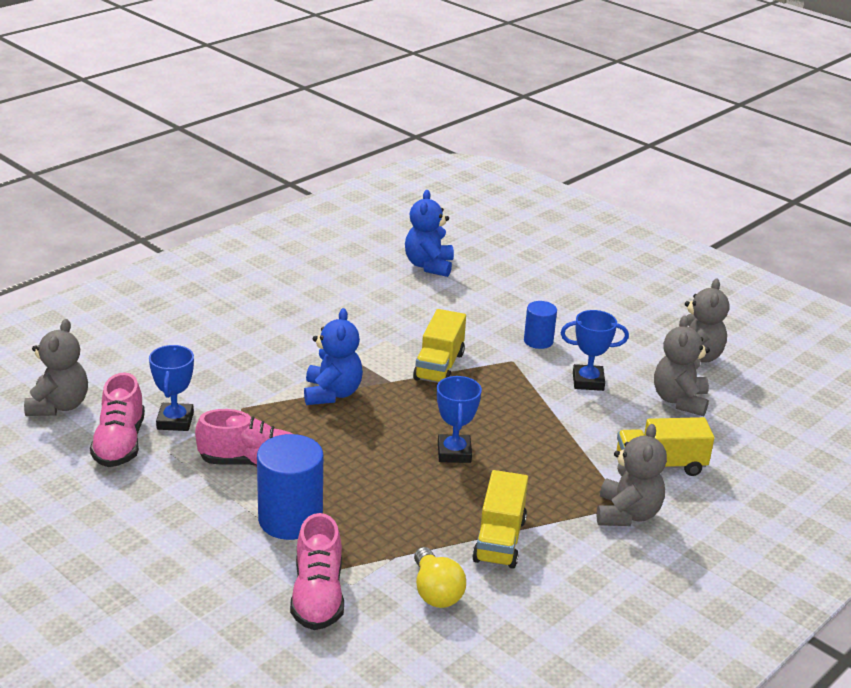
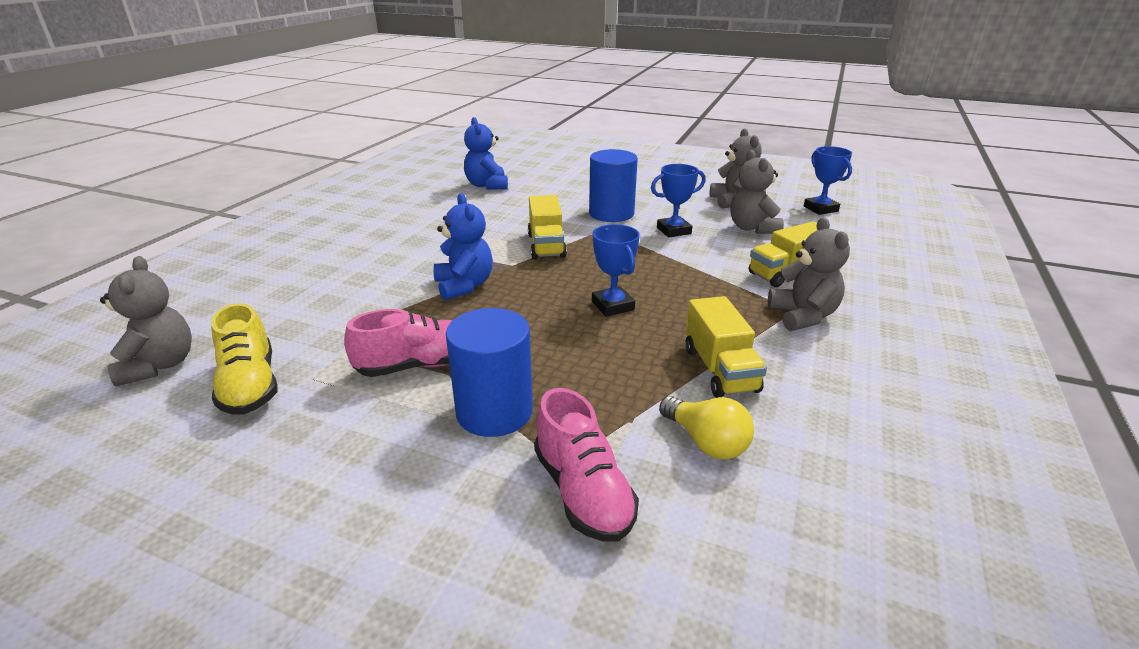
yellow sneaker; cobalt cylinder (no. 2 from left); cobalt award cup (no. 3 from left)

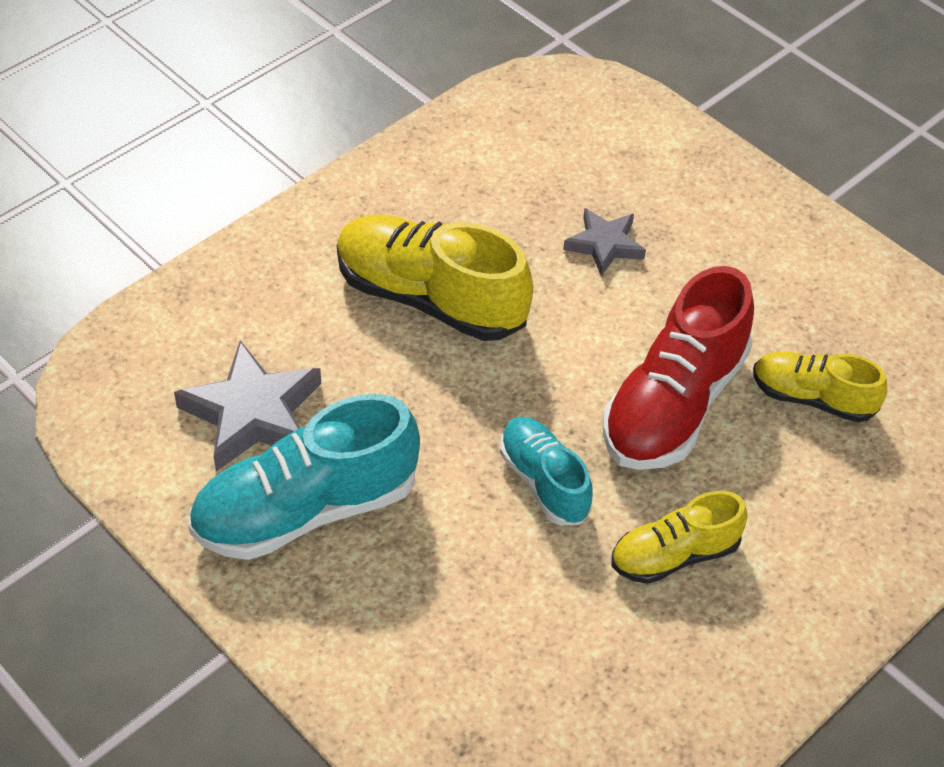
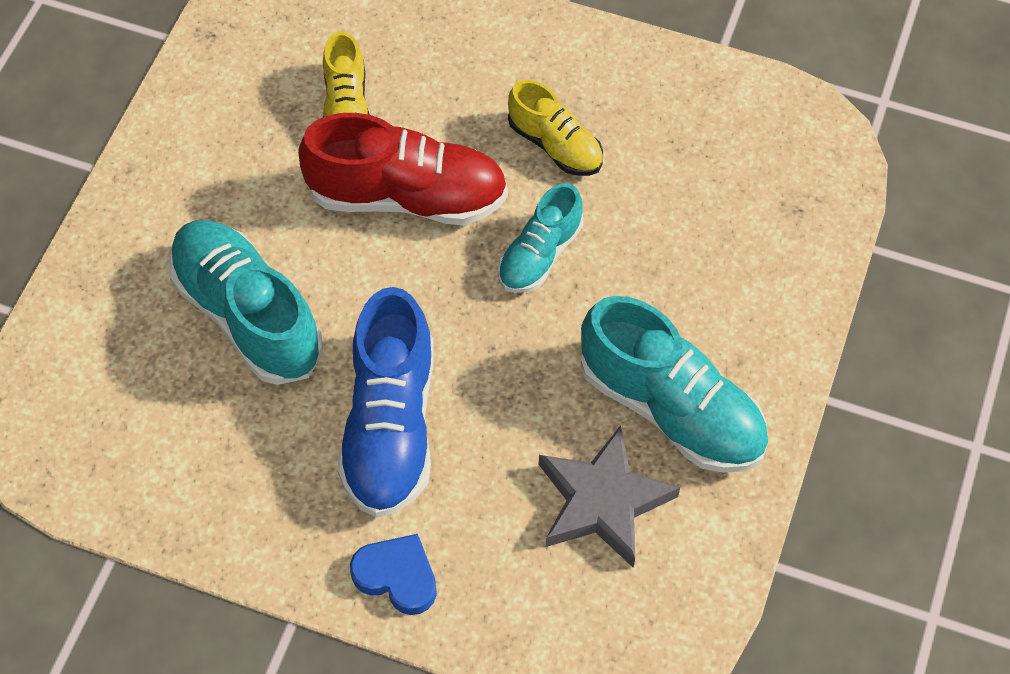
aqua sneaker (no. 1 from left); cobalt sneaker; cobalt love heart

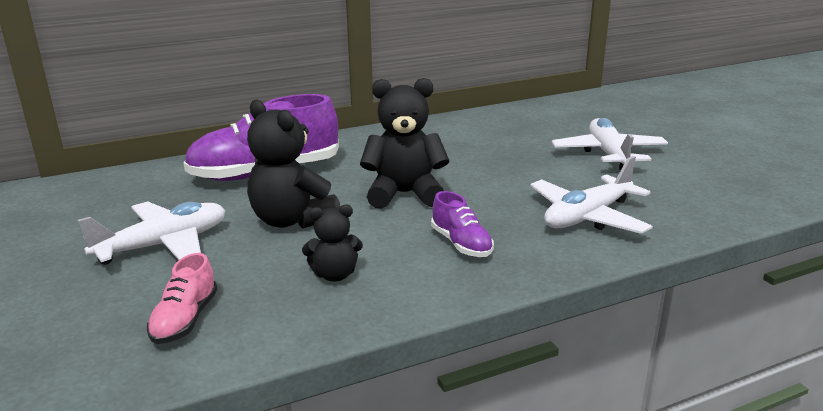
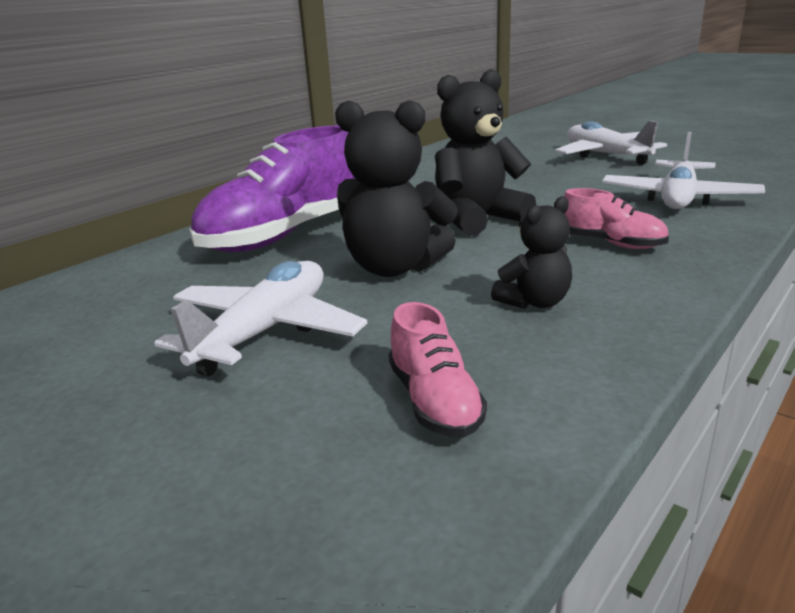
rose-pink sneaker (no. 2 from left)

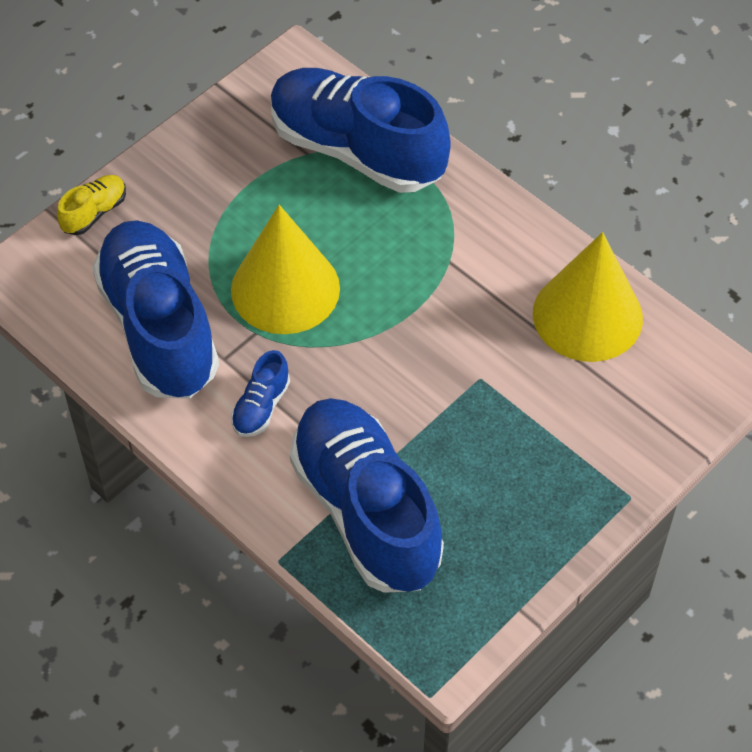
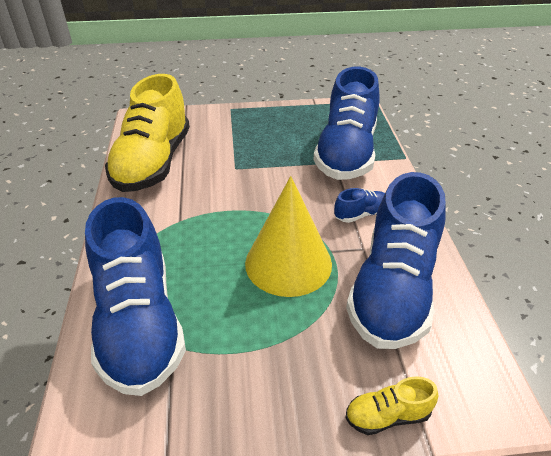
yellow sneaker (no. 1 from left)

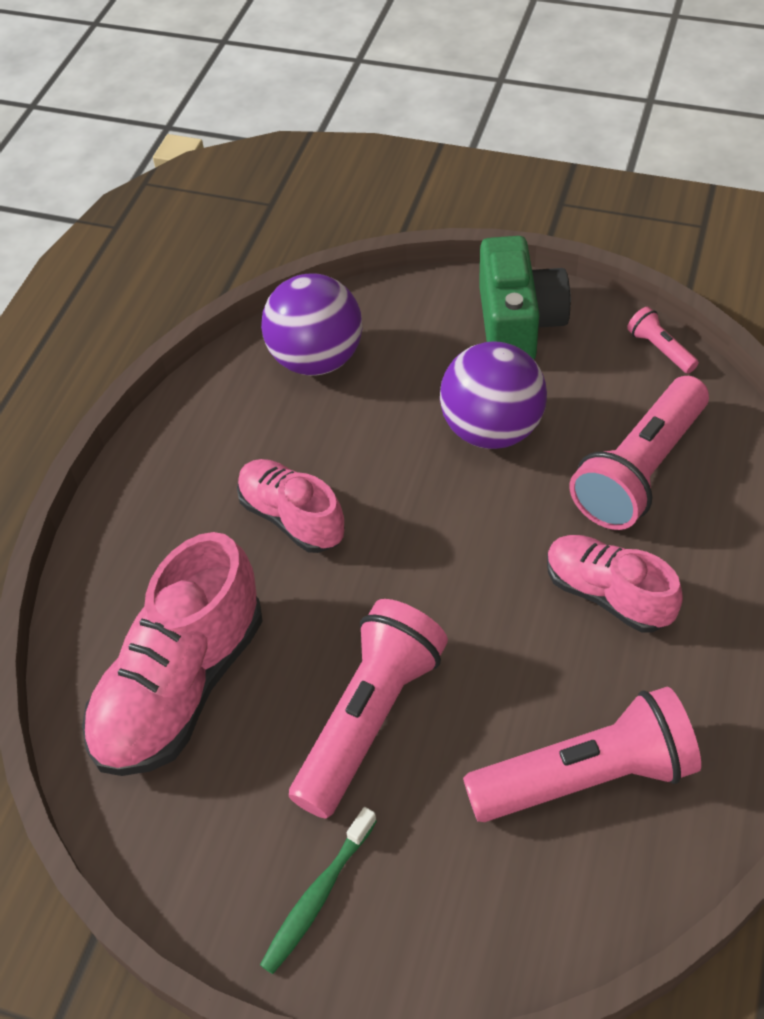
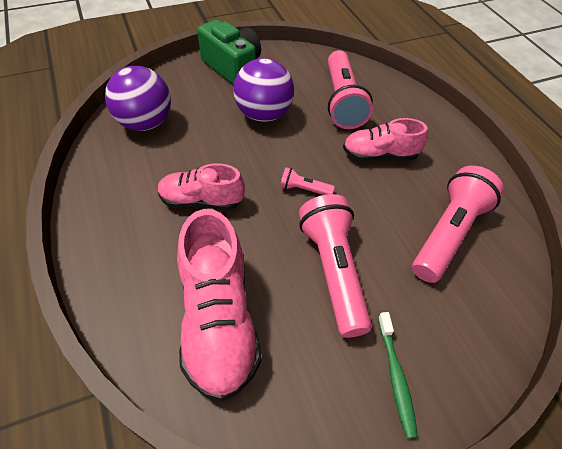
rose-pink torch (no. 1 from left)

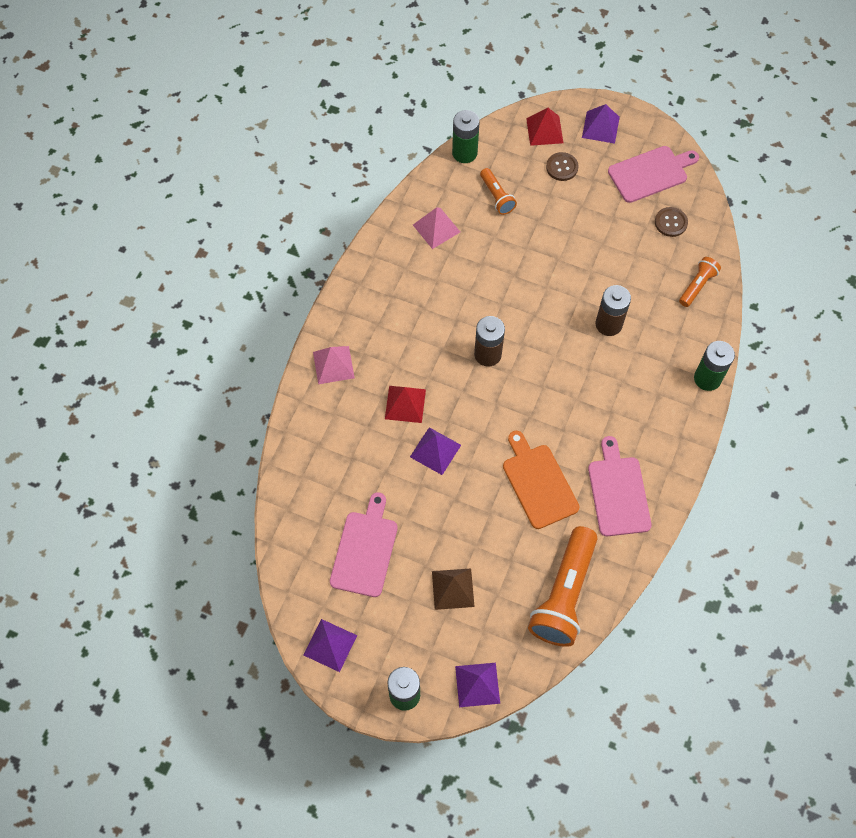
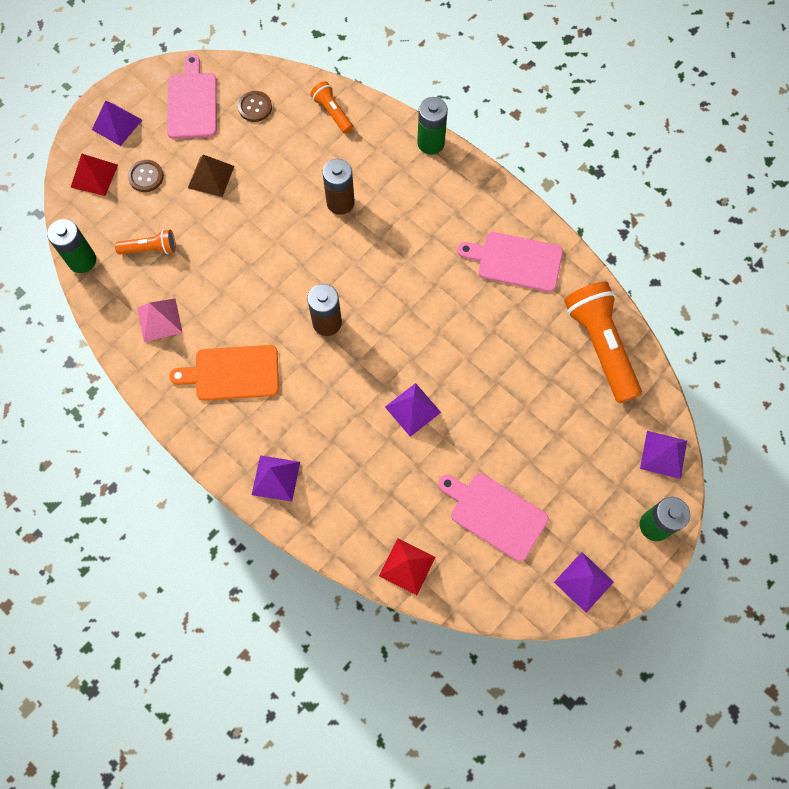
orange chopping board; brown pyramid; violet pyramid (no. 2 from left); red pyramid (no. 2 from left); orange torch (no. 3 from left)

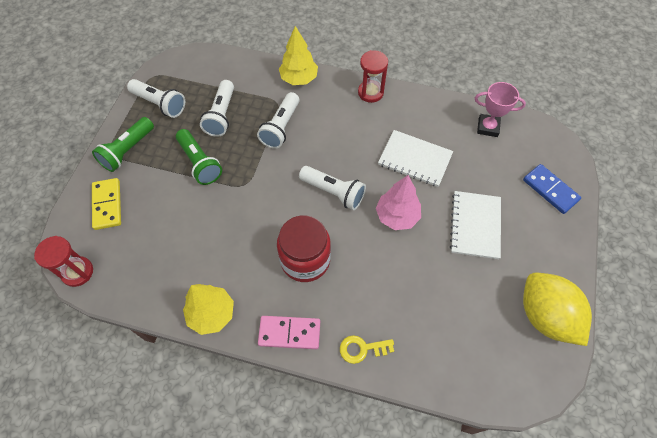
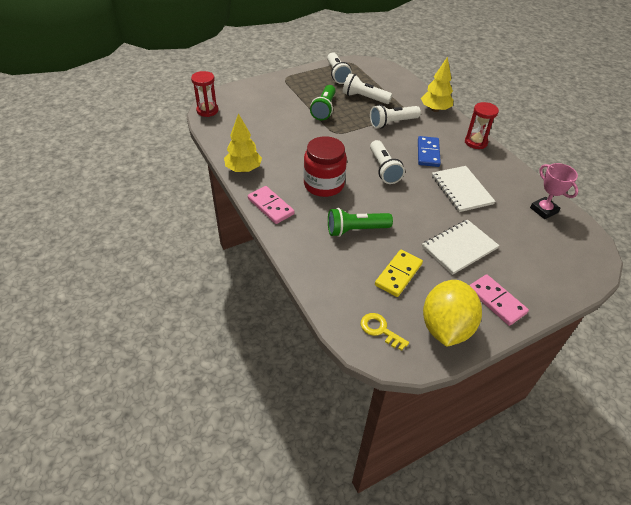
leaf-green torch (no. 2 from left); white torch (no. 2 from left); yellow latchkey; yellow domino; cobalt domino; rose-pink domino (no. 2 from left); rose-pink toy tree

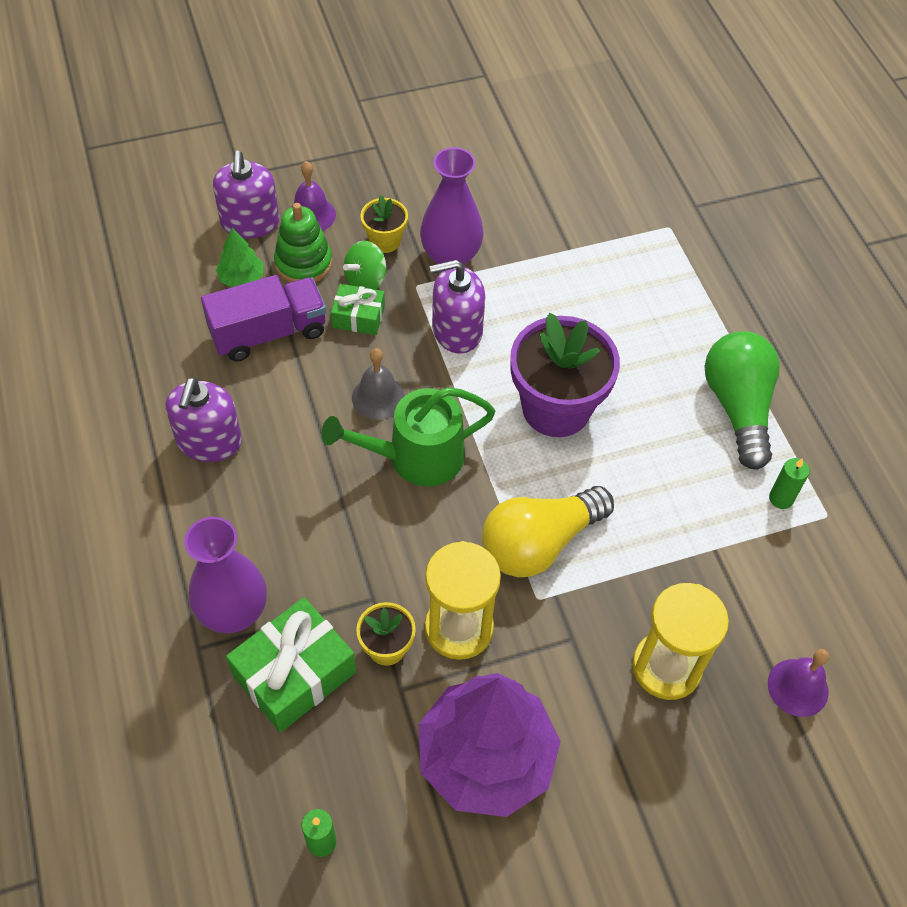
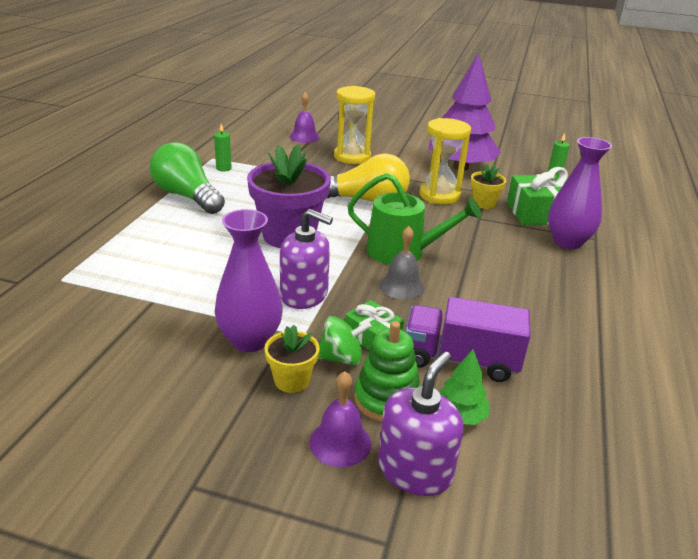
leaf-green lightbulb; violet soap dispenser (no. 1 from left in the first image)

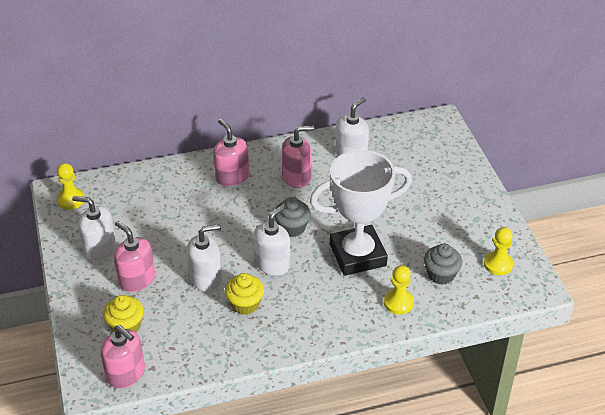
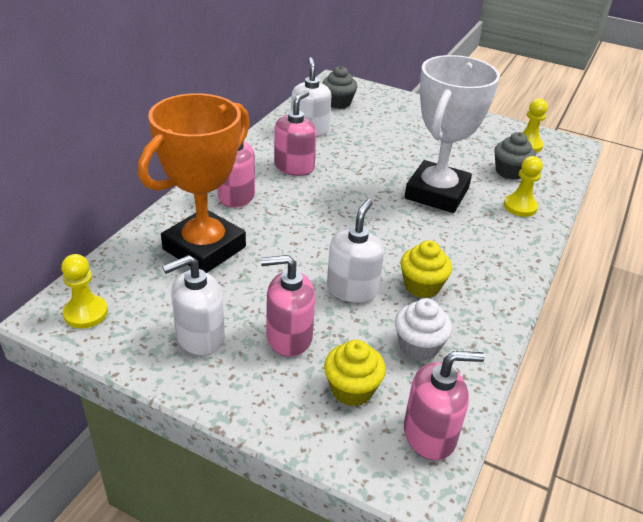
orange award cup; ash-grey cupcake (no. 1 from left); white cupcake; white soap dispenser (no. 3 from left in the first image)

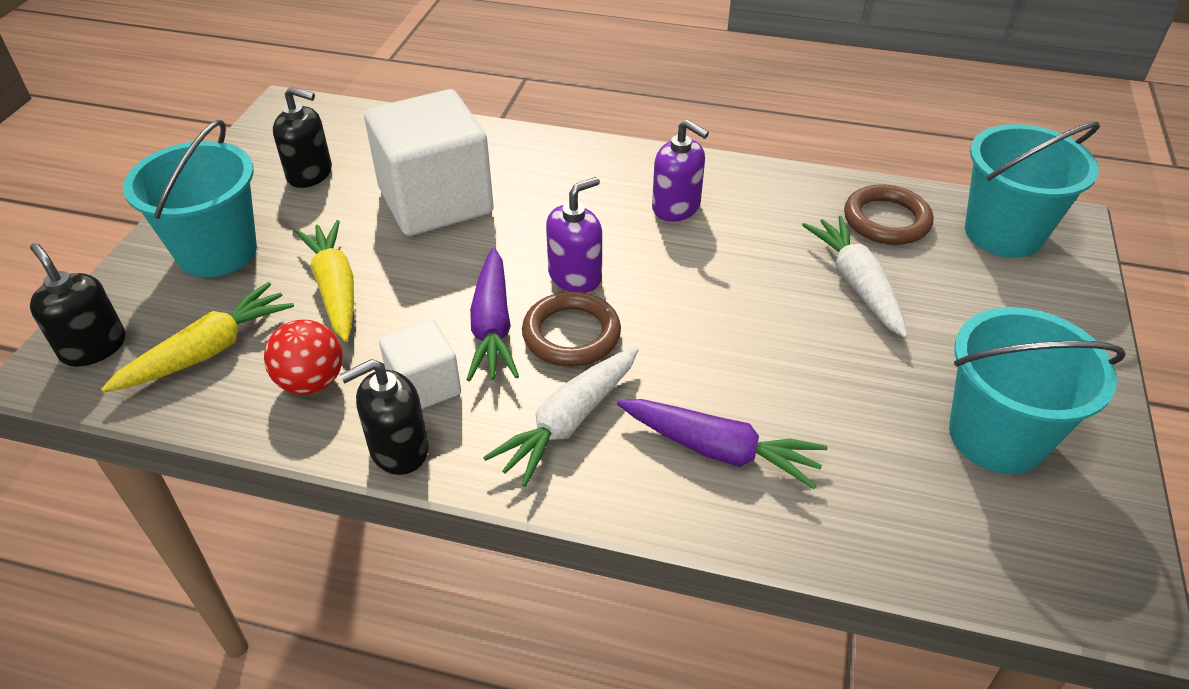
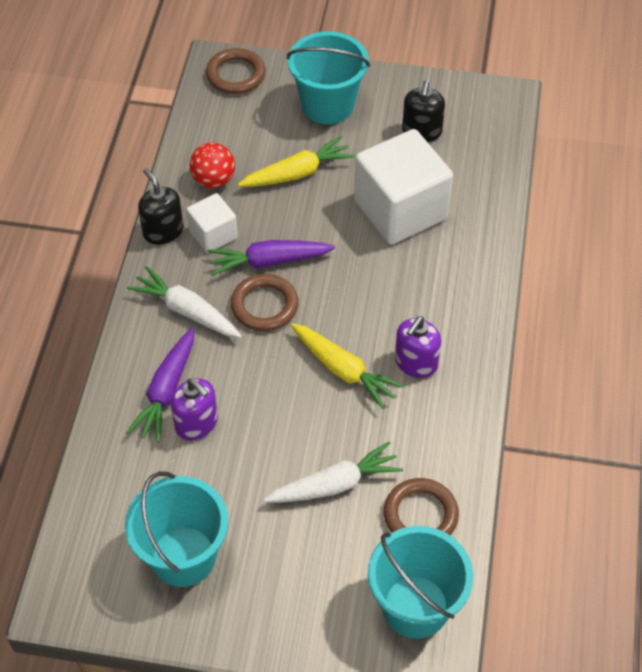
violet soap dispenser (no. 1 from left); brown hoop (no. 1 from left); yellow root vegetable (no. 2 from left)

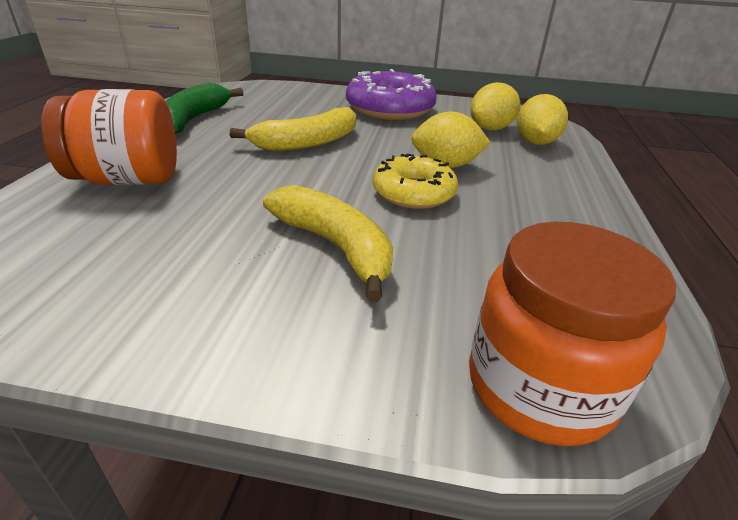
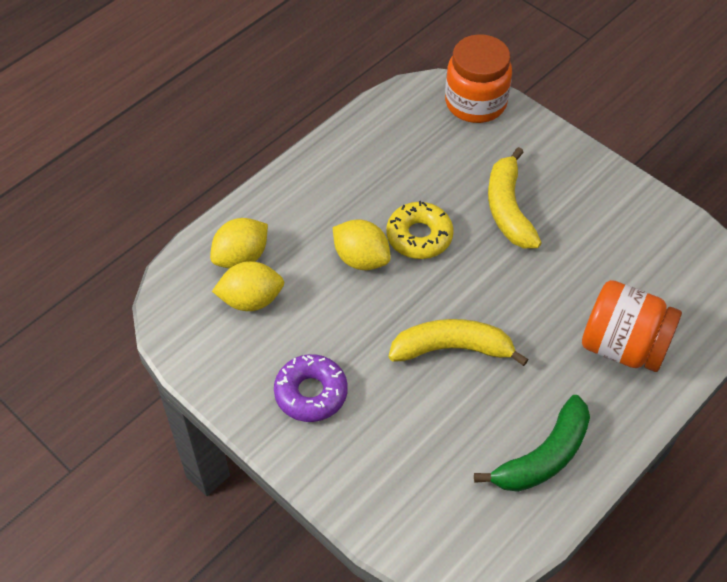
violet glazed donut

